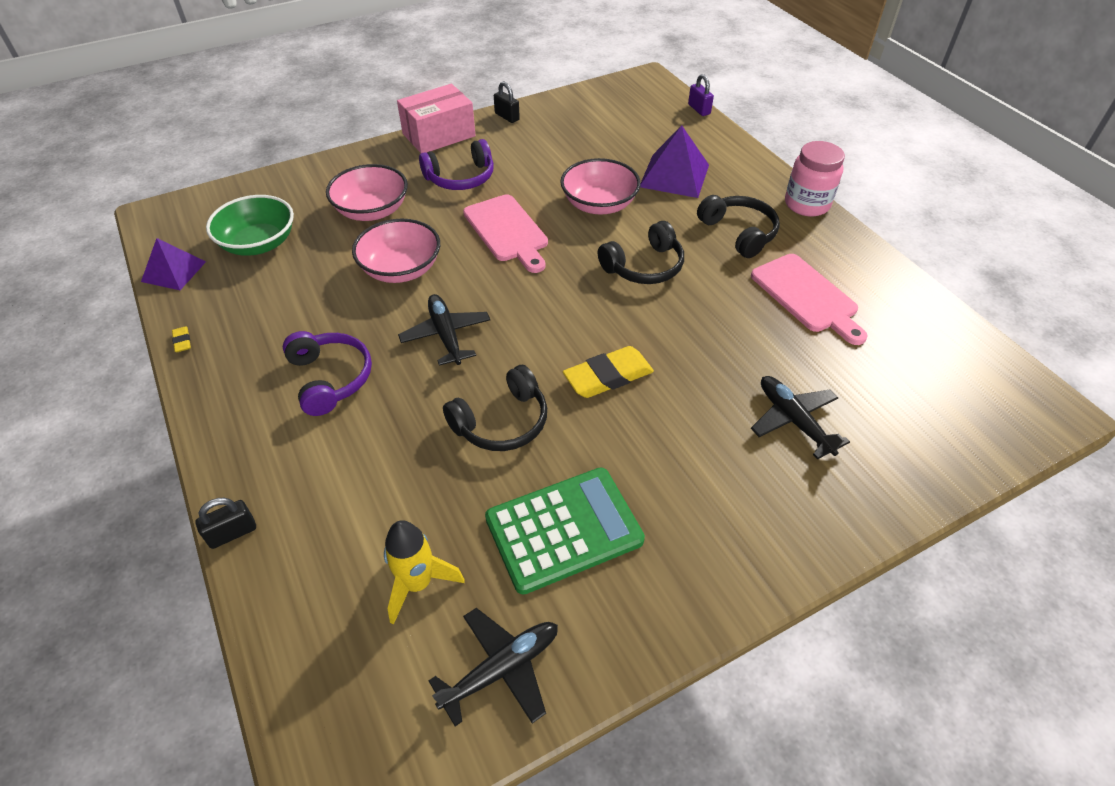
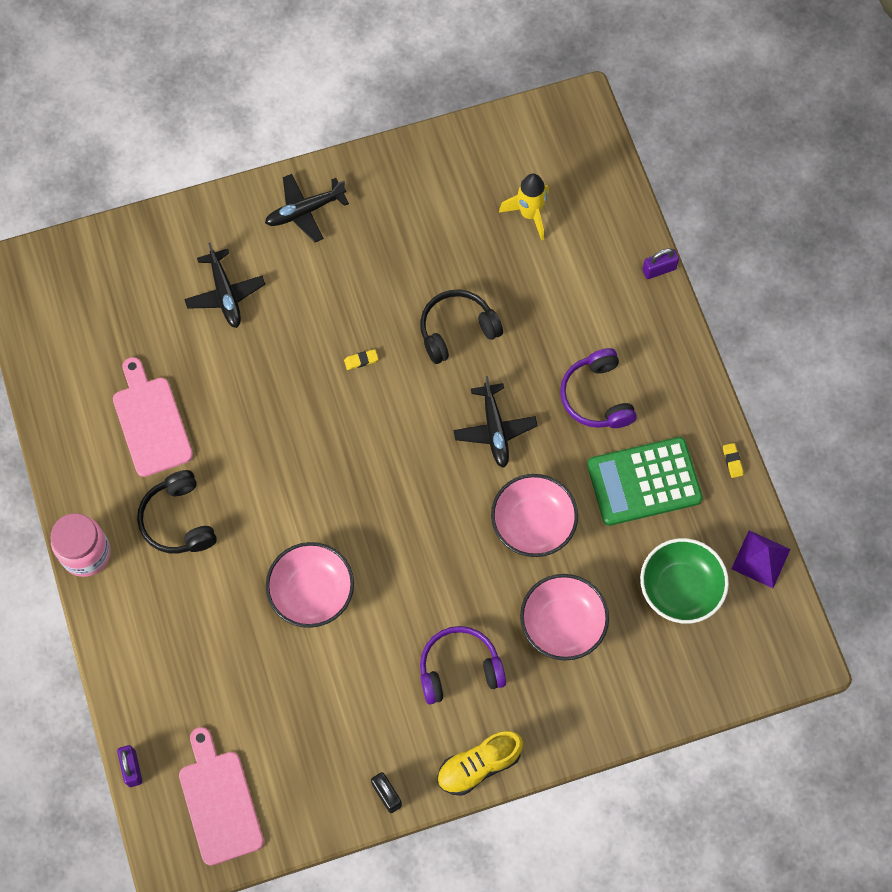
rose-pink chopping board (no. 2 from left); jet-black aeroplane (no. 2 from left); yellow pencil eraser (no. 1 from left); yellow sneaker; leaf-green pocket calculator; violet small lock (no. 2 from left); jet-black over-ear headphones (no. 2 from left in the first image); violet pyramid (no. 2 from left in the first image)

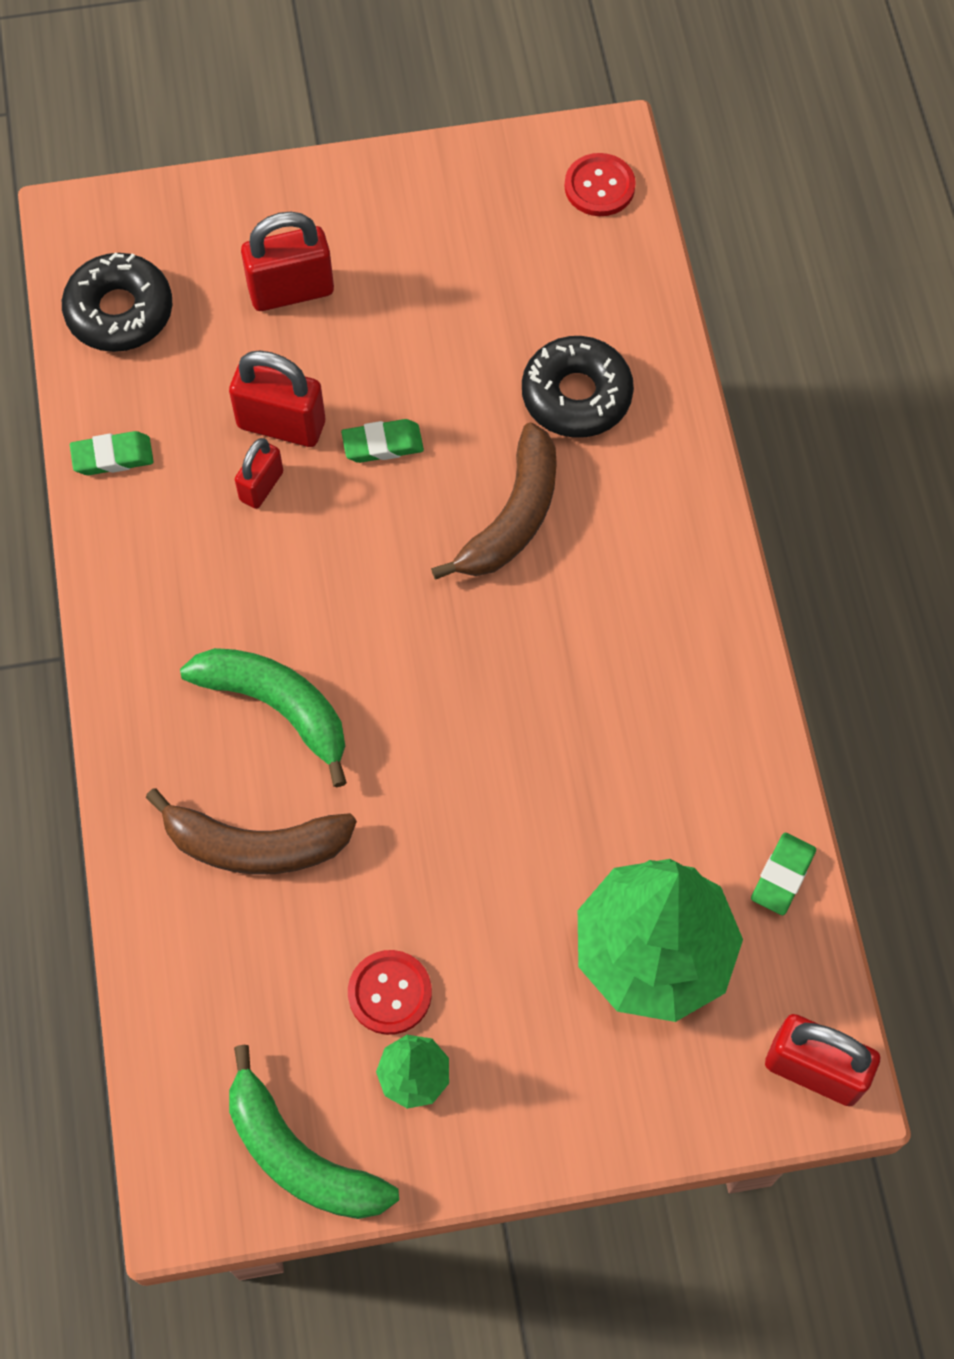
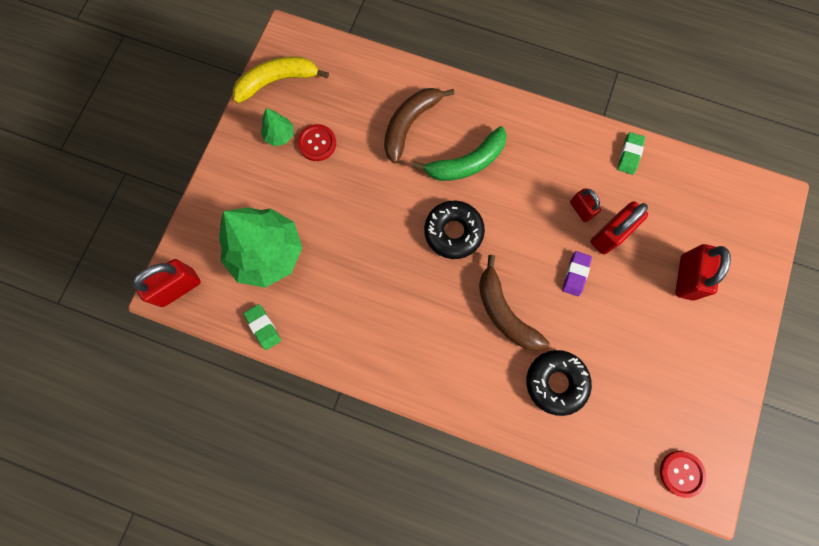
yellow toy banana; jet-black glazed donut (no. 1 from left); violet pencil eraser

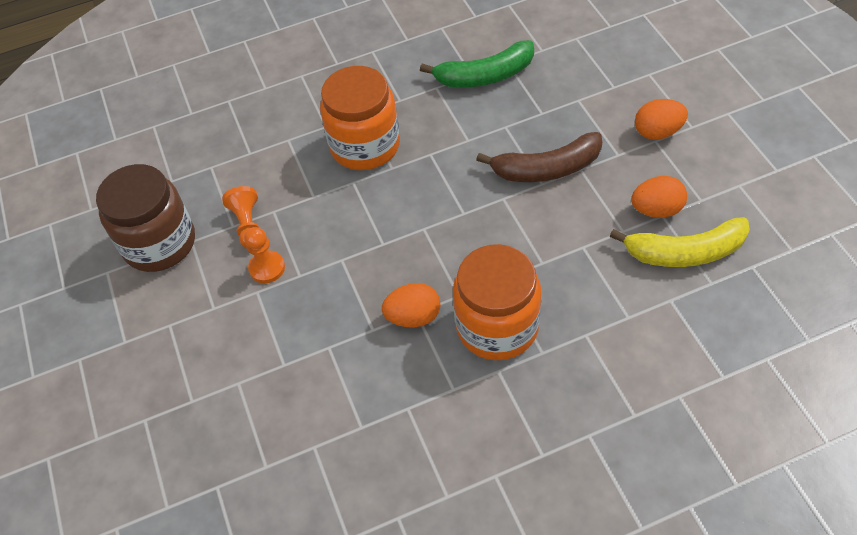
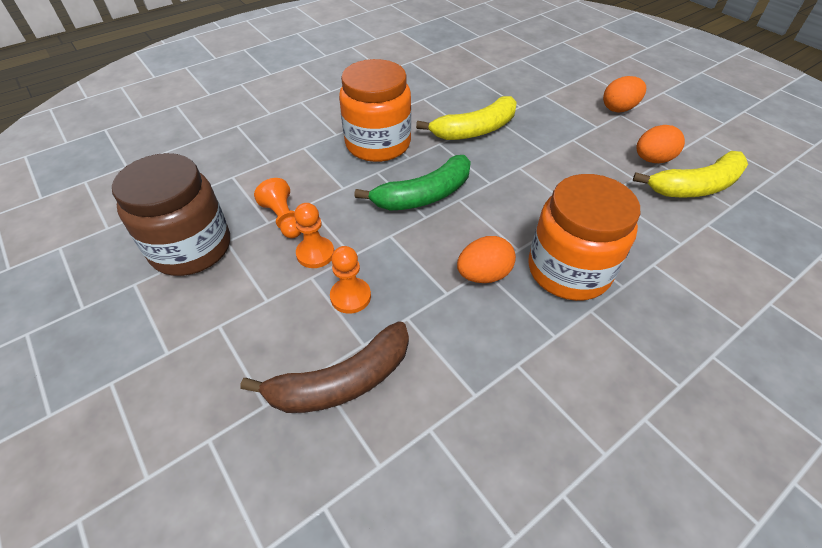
brown toy banana; orange chess pawn (no. 3 from left); leaf-green toy banana; yellow toy banana (no. 1 from left)

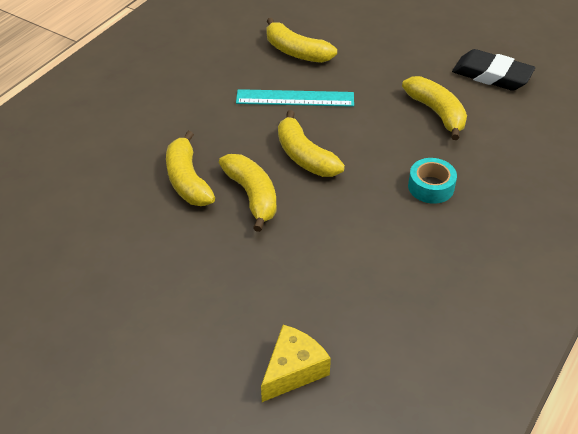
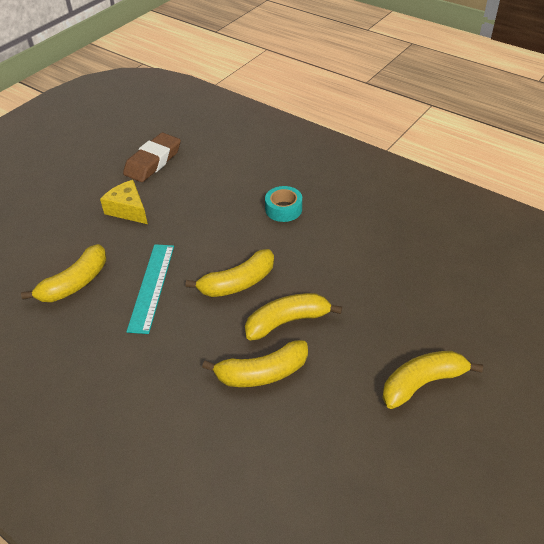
yellow cheese wedge; brown pencil eraser; yellow toy banana (no. 5 from left)

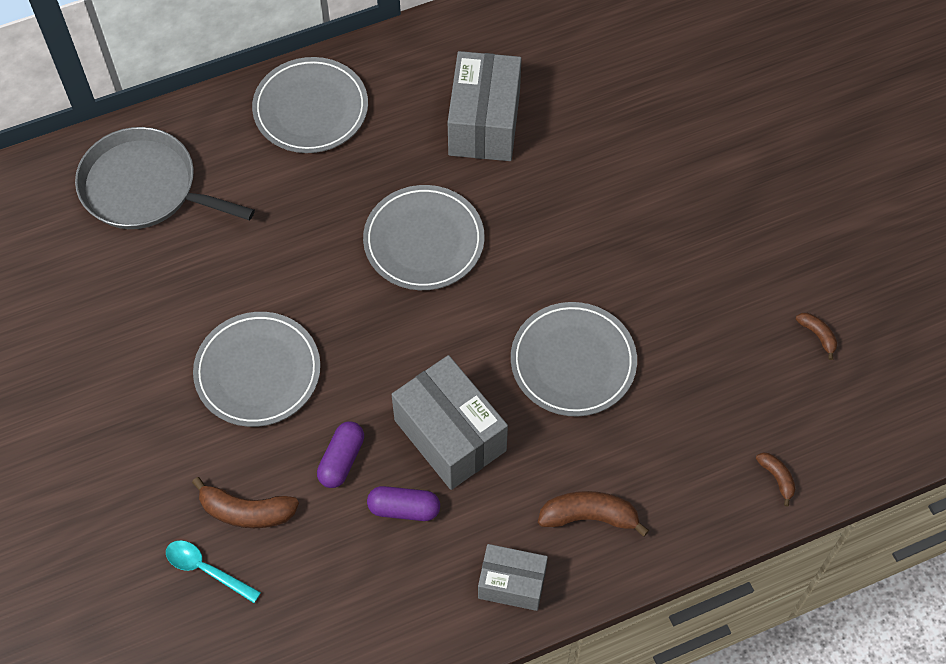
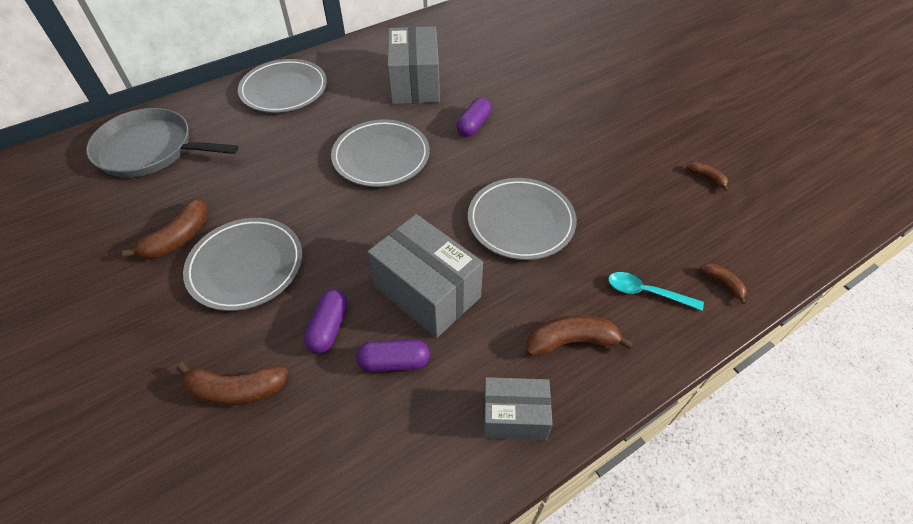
brown toy banana (no. 1 from left); violet pill shape (no. 3 from left); aqua tablespoon

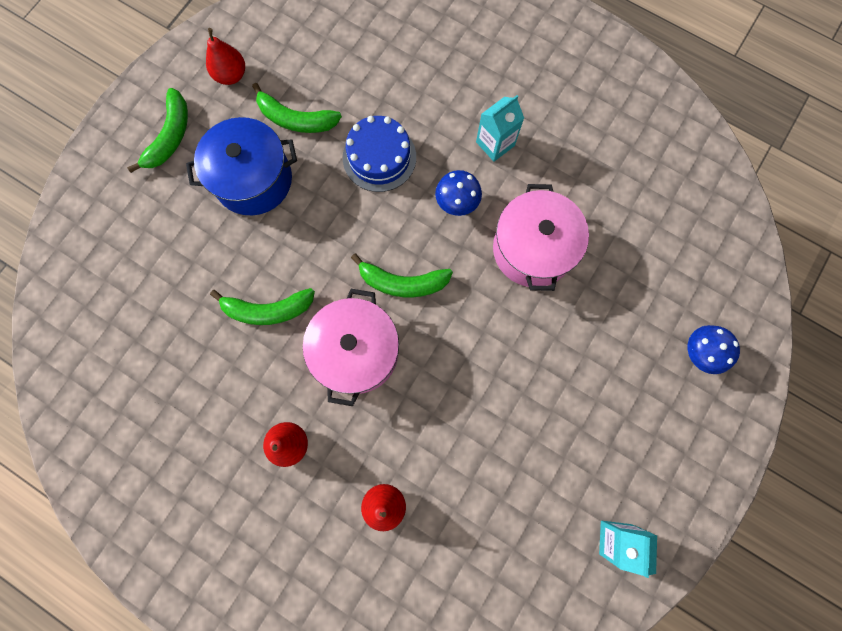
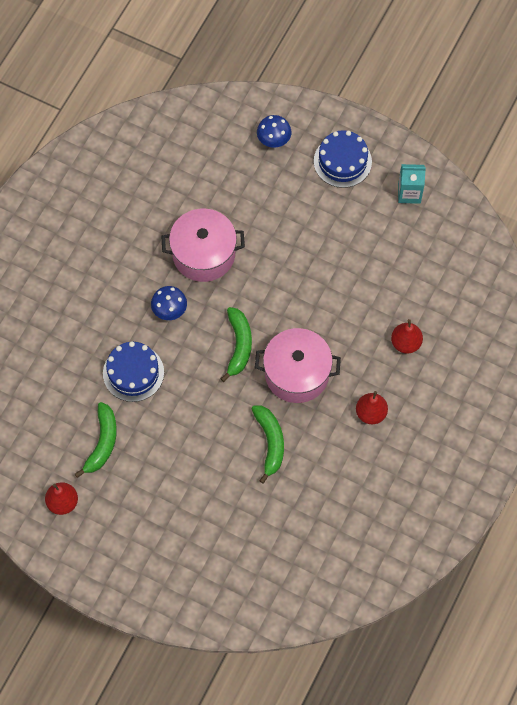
cobalt gateau (no. 2 from left); leaf-green toy banana (no. 1 from left in the first image); cobalt cooking pot; aqua carton (no. 1 from left in the first image)

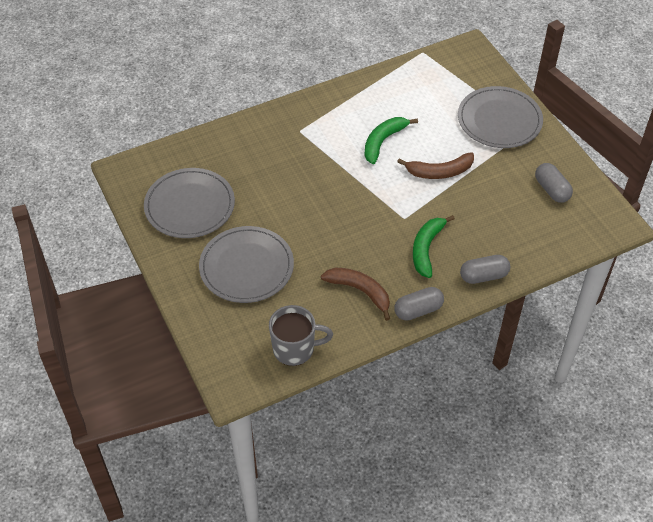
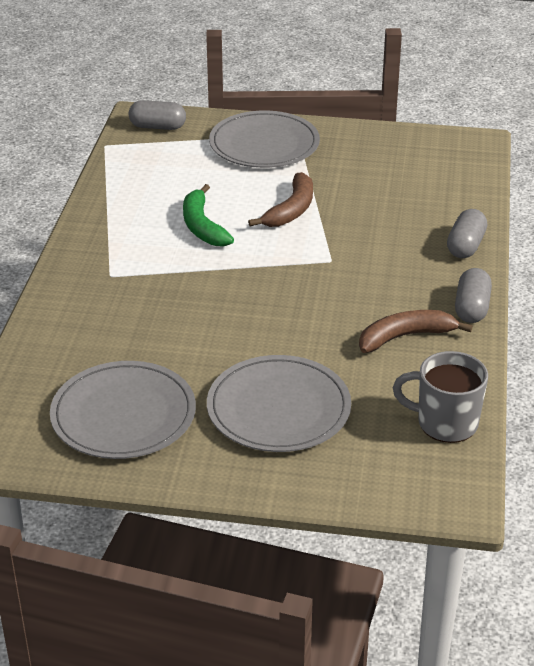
ash-grey pill shape (no. 1 from left); ash-grey tea mug; leaf-green toy banana (no. 2 from left in the first image)

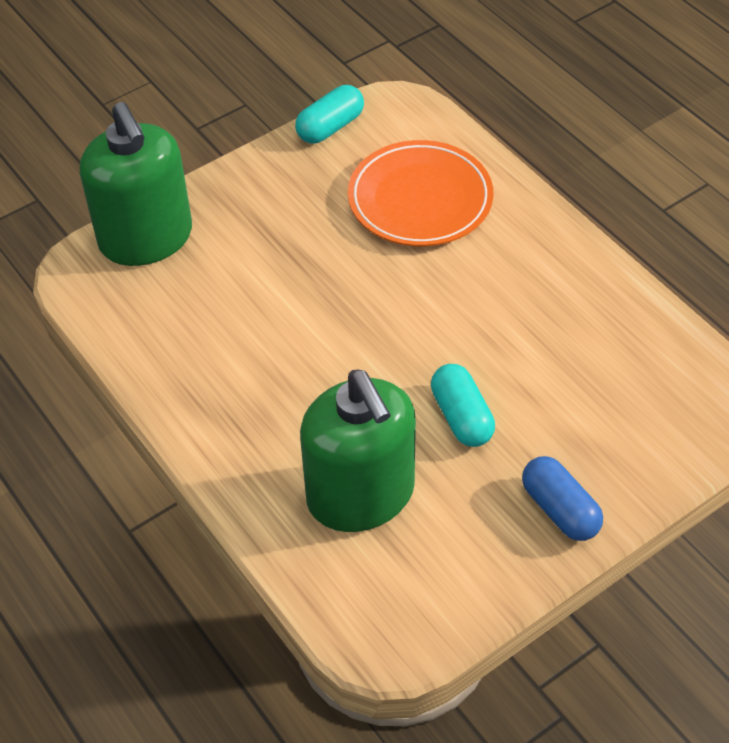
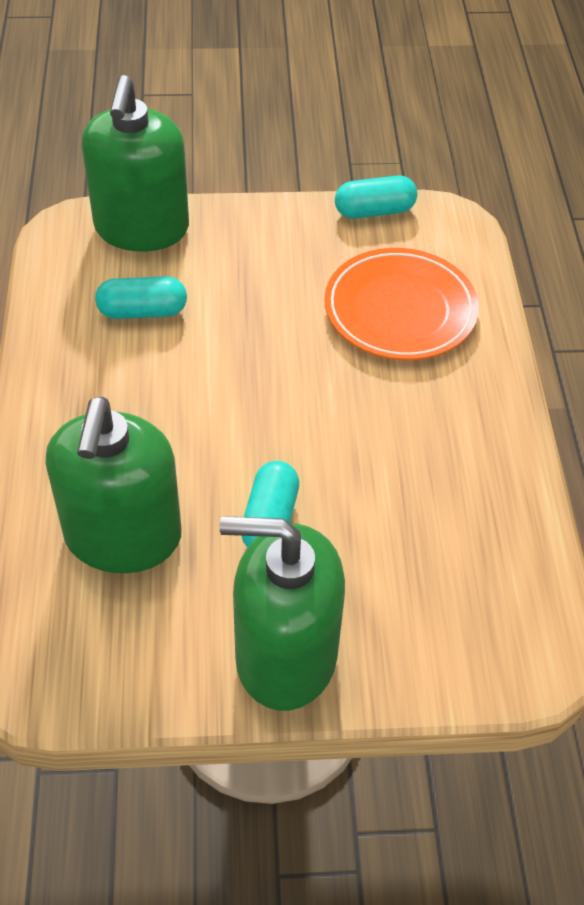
aqua pill shape (no. 1 from left); leaf-green soap dispenser (no. 3 from left)

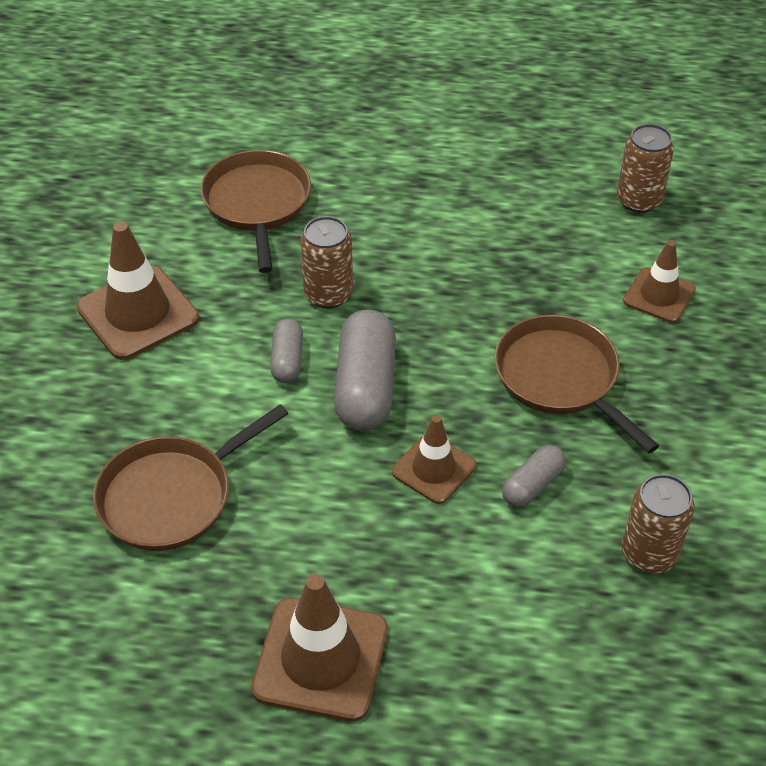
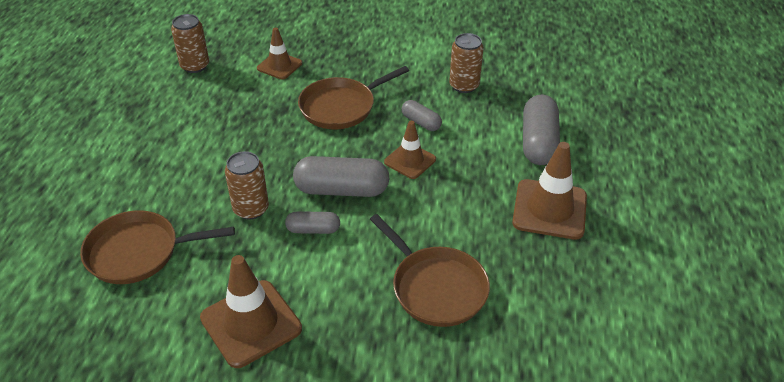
ash-grey pill shape (no. 4 from left)

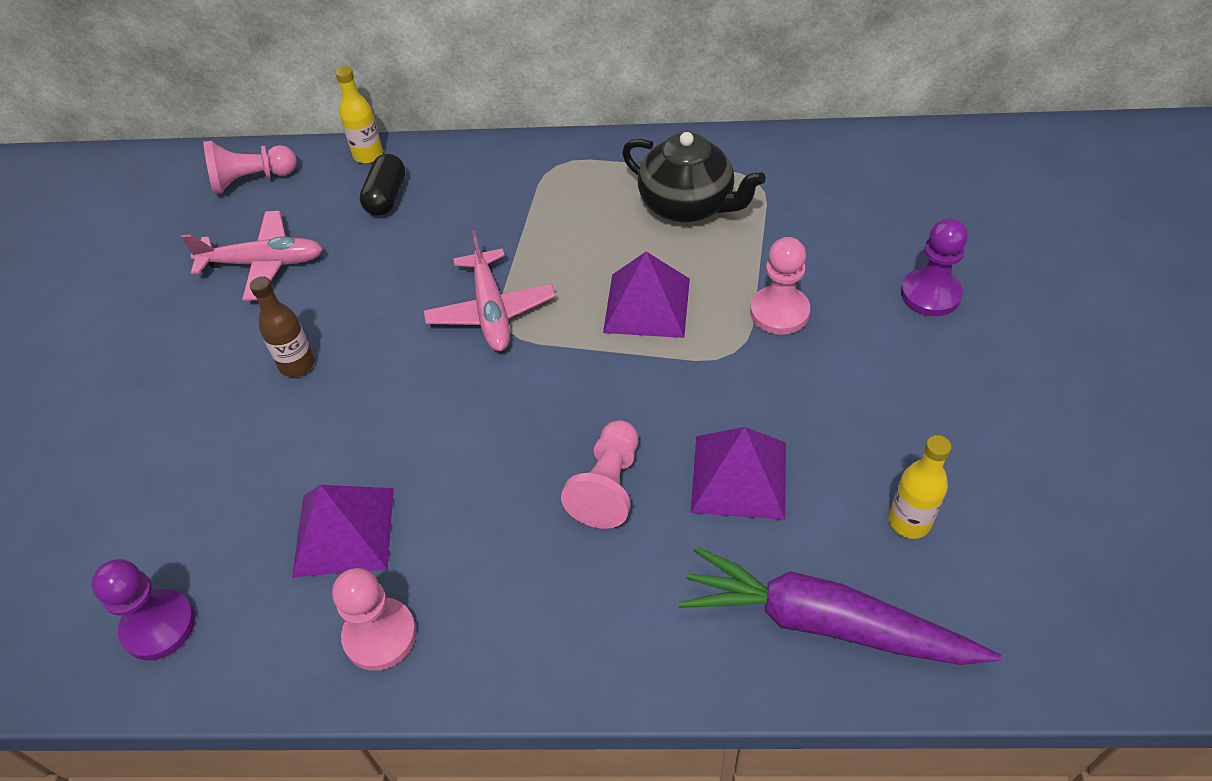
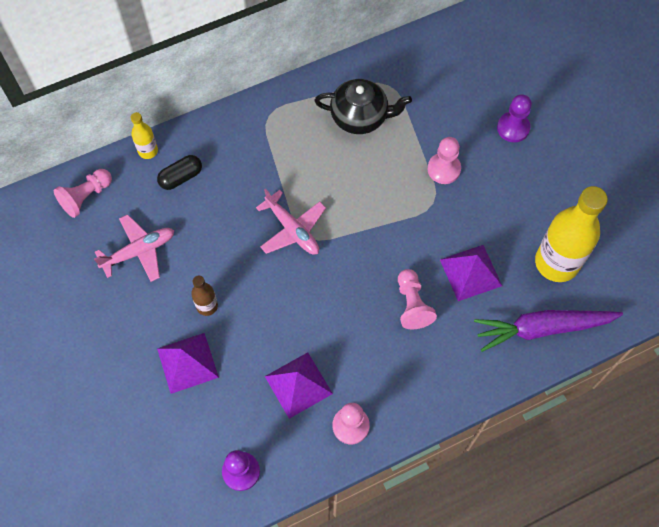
jet-black pill shape; violet pyramid (no. 1 from left); yellow bottle (no. 2 from left)

